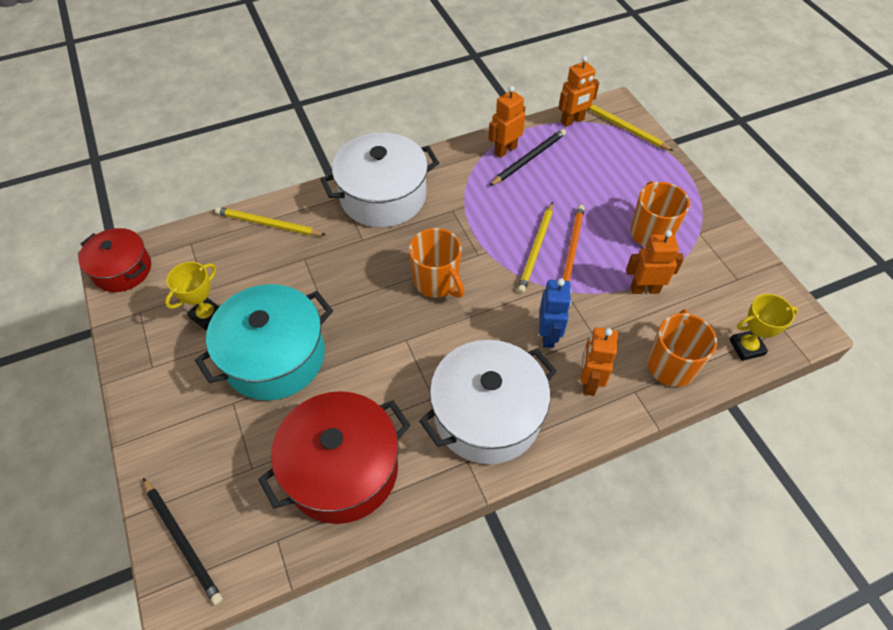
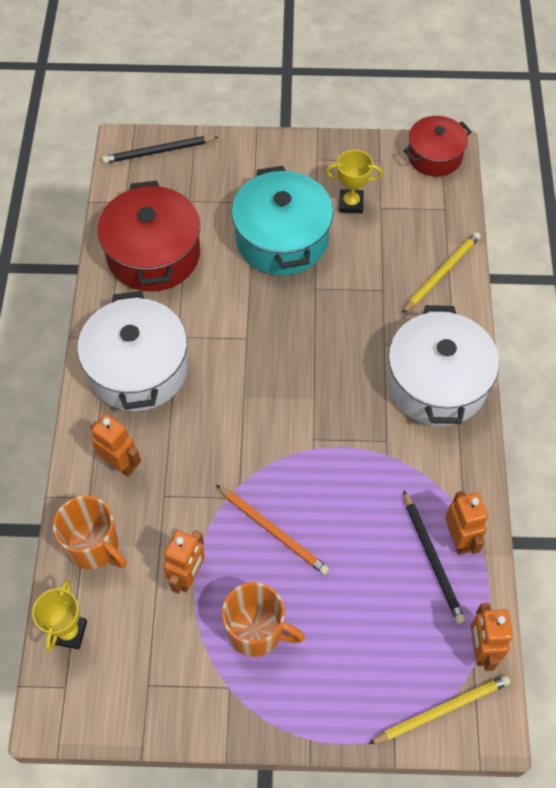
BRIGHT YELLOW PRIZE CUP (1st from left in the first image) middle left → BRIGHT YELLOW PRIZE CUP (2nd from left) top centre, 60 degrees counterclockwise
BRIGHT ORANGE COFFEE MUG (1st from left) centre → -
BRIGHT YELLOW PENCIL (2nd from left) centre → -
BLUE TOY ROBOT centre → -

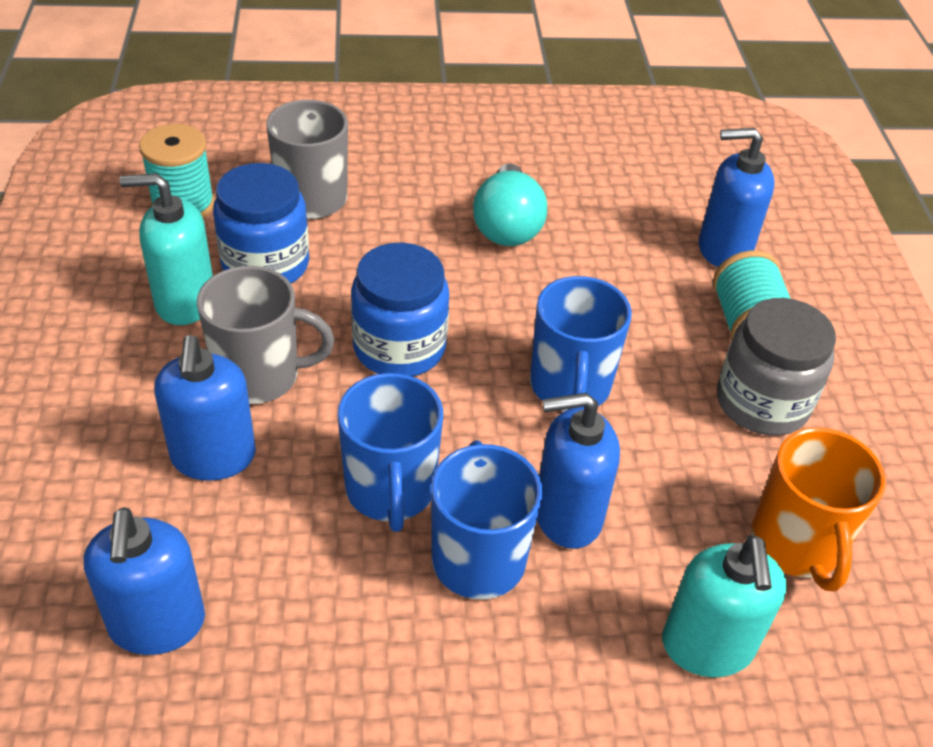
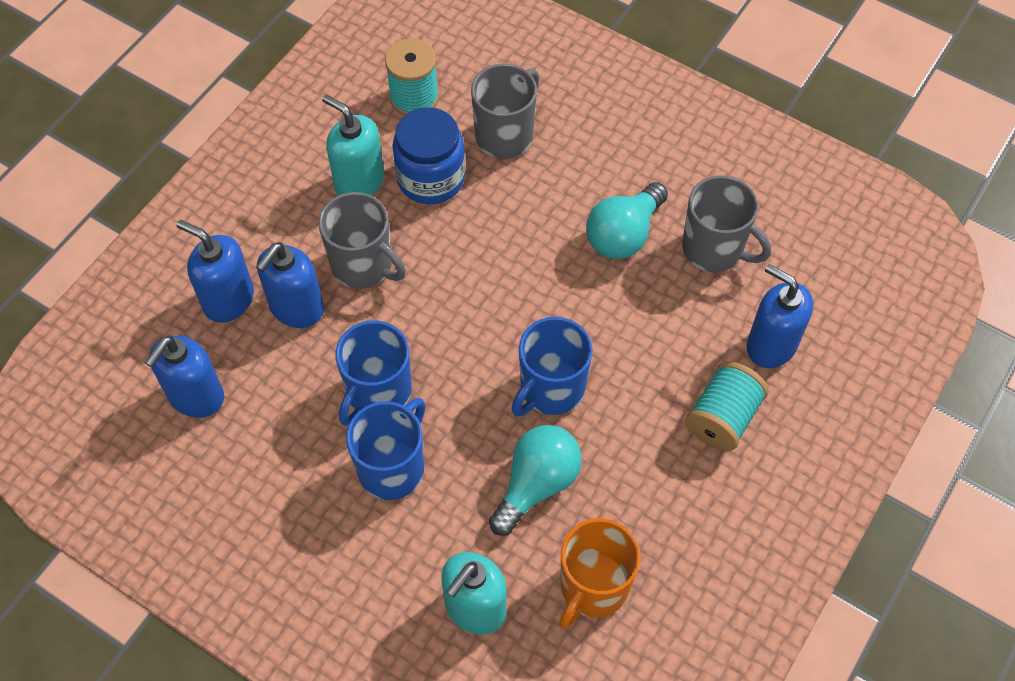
BLUE SOAP PUMP (3rd from left in the first image) centre → BLUE SOAP PUMP (2nd from left) middle left, move
- → AQUA LIGHT BULB (1st from left) bottom centre
- → ASH-GREY COFFEE MUG (3rd from left) top right
BLUE JAM JAR (2nd from left) centre → -
ASH-GREY JAM JAR middle right → -

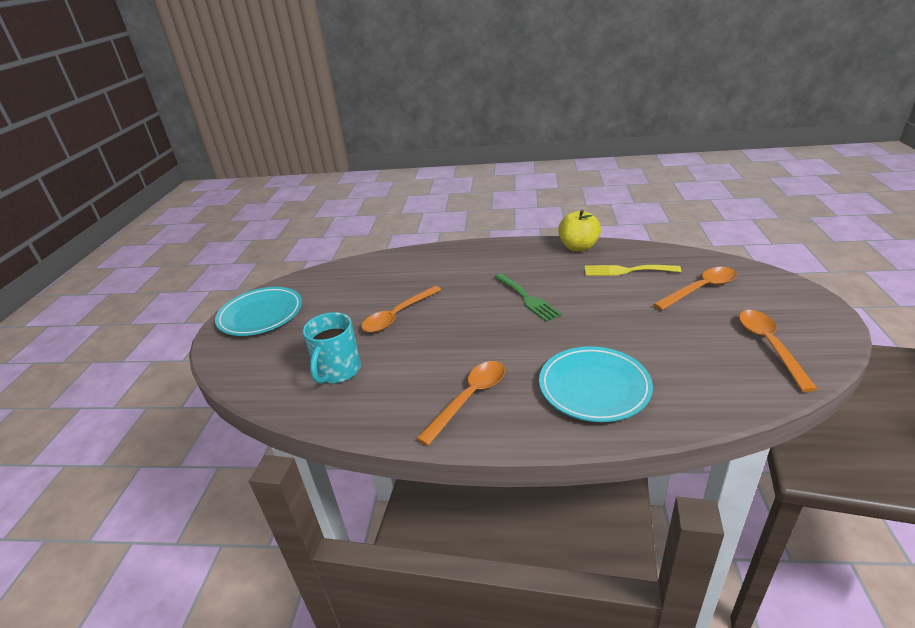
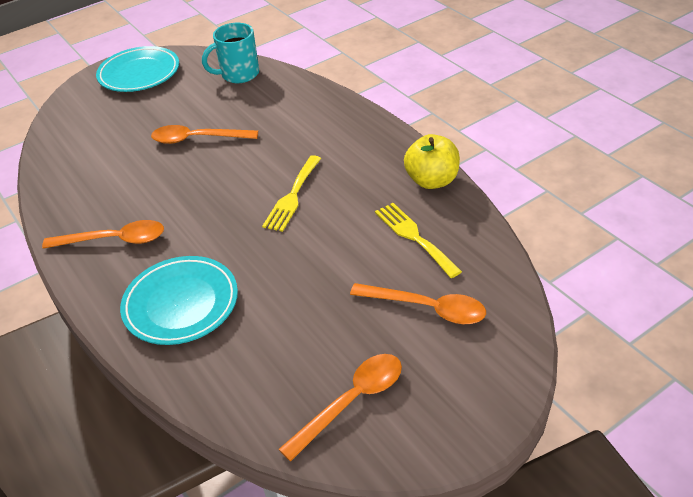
AQUA COFFEE MUG centre → AQUA COFFEE MUG top left, move
EMERALD TABLE FORK centre → BRIGHT YELLOW TABLE FORK (1st from left) centre

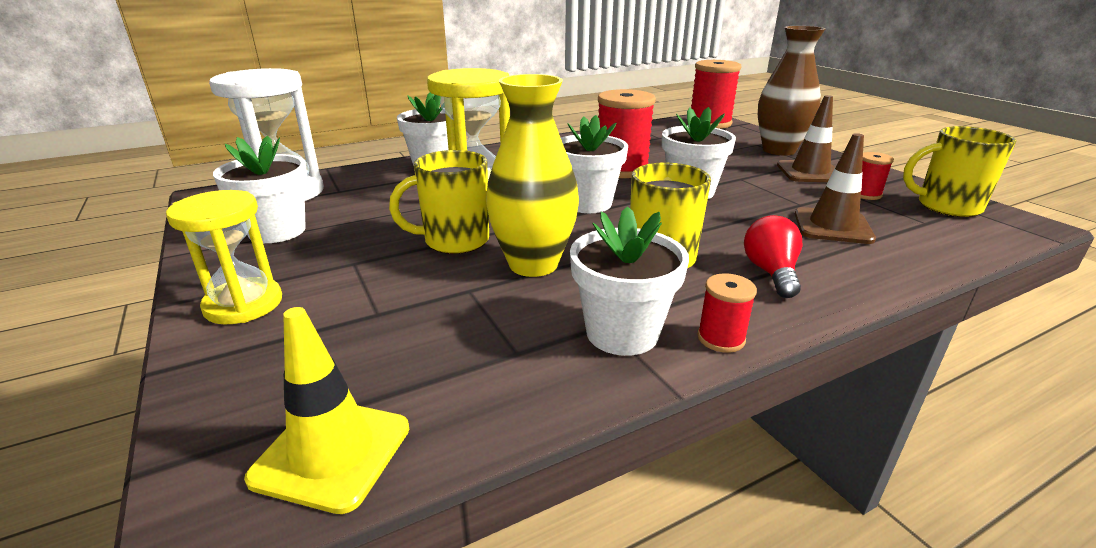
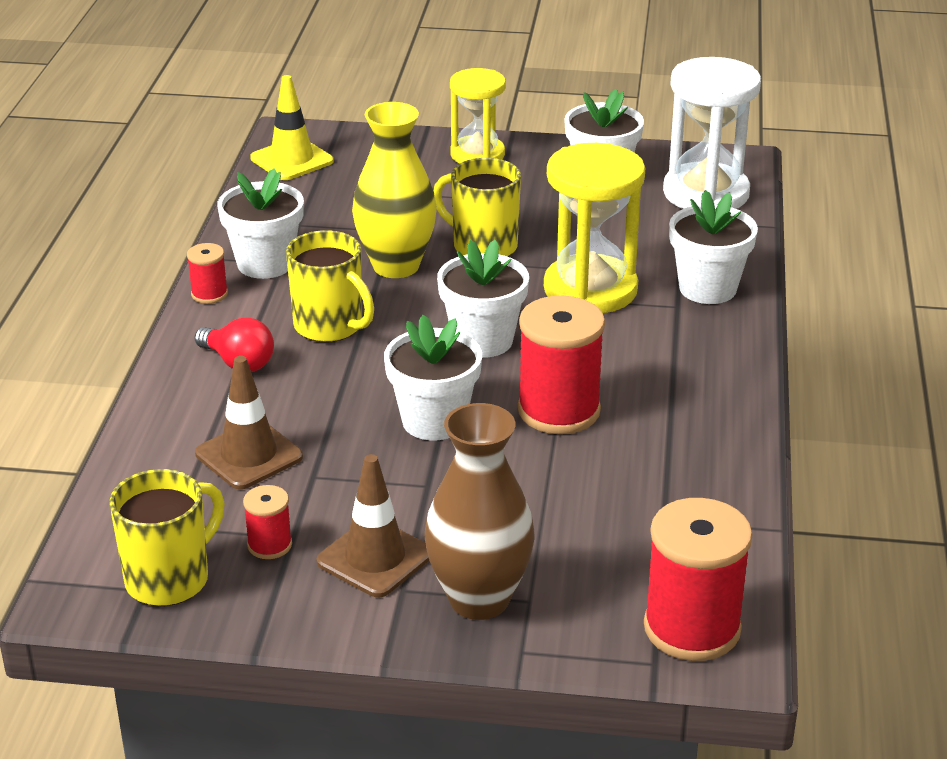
BRIGHT YELLOW COFFEE MUG (1st from left in the first image) centre → BRIGHT YELLOW COFFEE MUG (3rd from left) top centre, 75 degrees counterclockwise

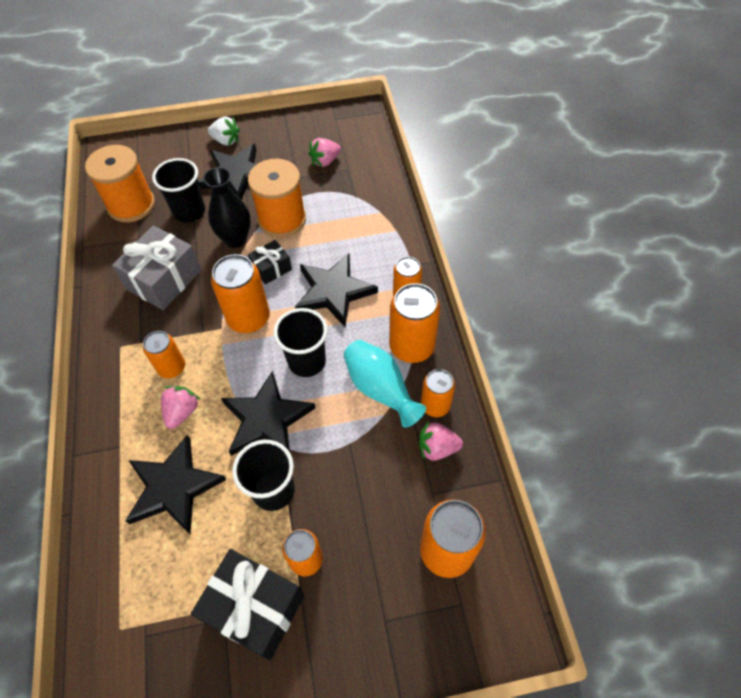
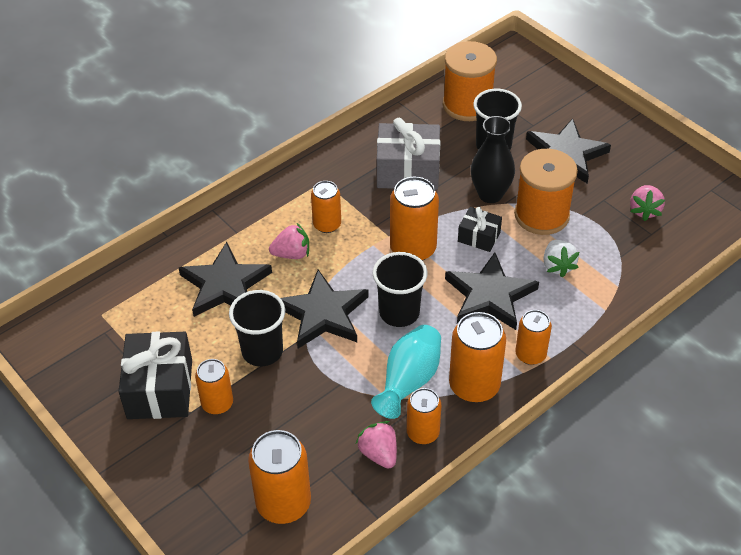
PURE WHITE BERRY top left → PURE WHITE BERRY middle right, move
ROSY BERRY (2nd from left in the first image) top centre → ROSY BERRY (3rd from left) middle right, 105 degrees counterclockwise

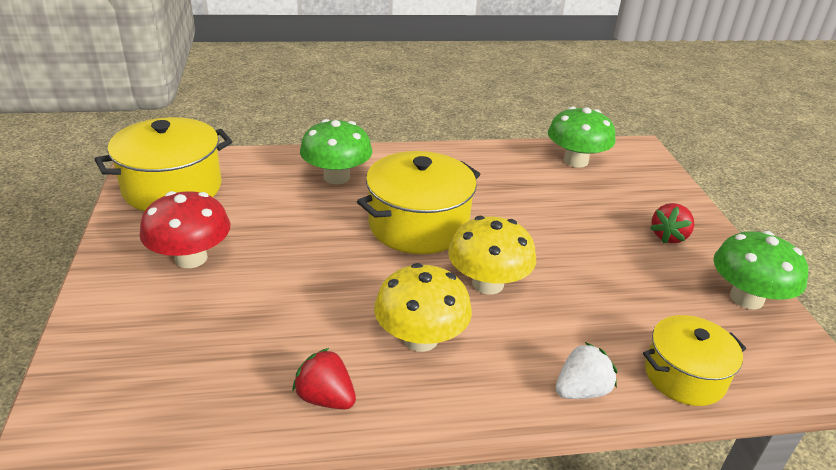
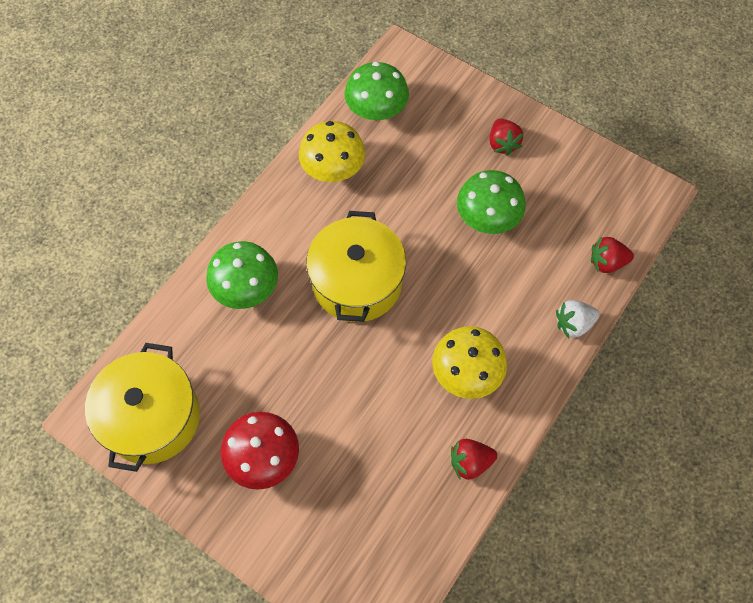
BRIGHT YELLOW FUNGUS (2nd from left in the first image) centre → BRIGHT YELLOW FUNGUS (1st from left) top centre, move
EMERALD FUNGUS (3rd from left) middle right → EMERALD FUNGUS (3rd from left) centre, move
PURE WHITE BERRY bottom right → PURE WHITE BERRY middle right, 120 degrees counterclockwise
BRIGHT YELLOW STOCKPOT (3rd from left) bottom right → RED BERRY (3rd from left) middle right

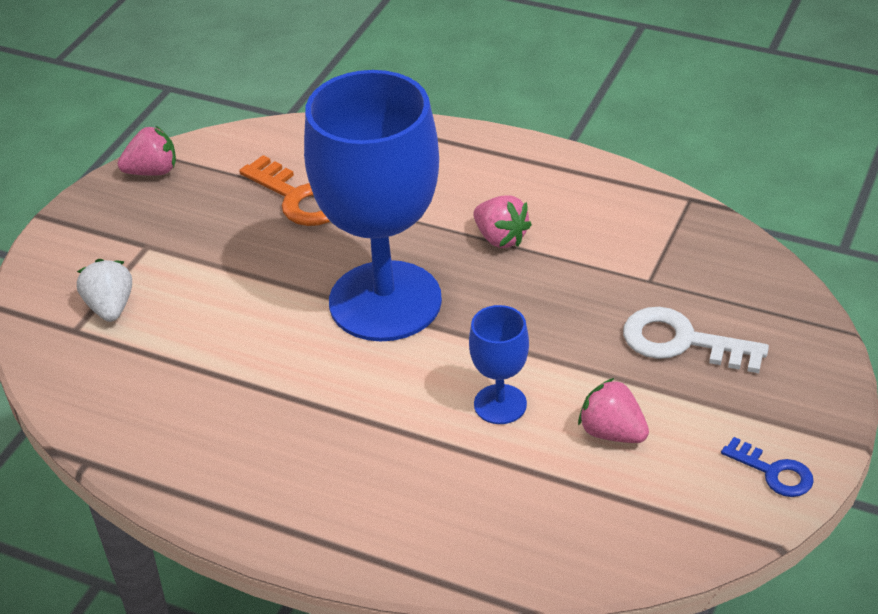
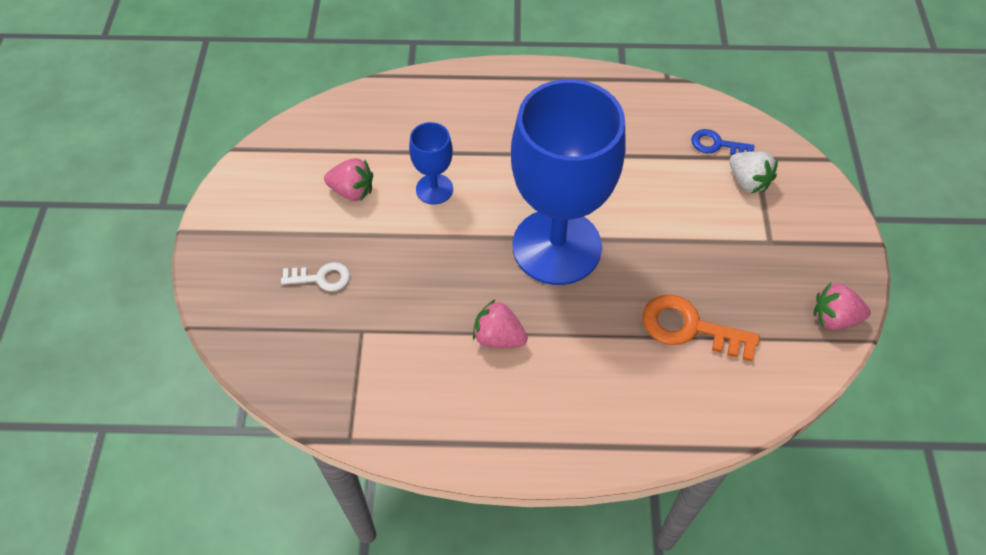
PURE WHITE LATCHKEY middle right → PURE WHITE LATCHKEY middle left, x0.61
BLUE LATCHKEY bottom right → BLUE LATCHKEY top right, move
ROSY BERRY (1st from left in the first image) top left → ROSY BERRY (3rd from left) middle right, 45 degrees clockwise

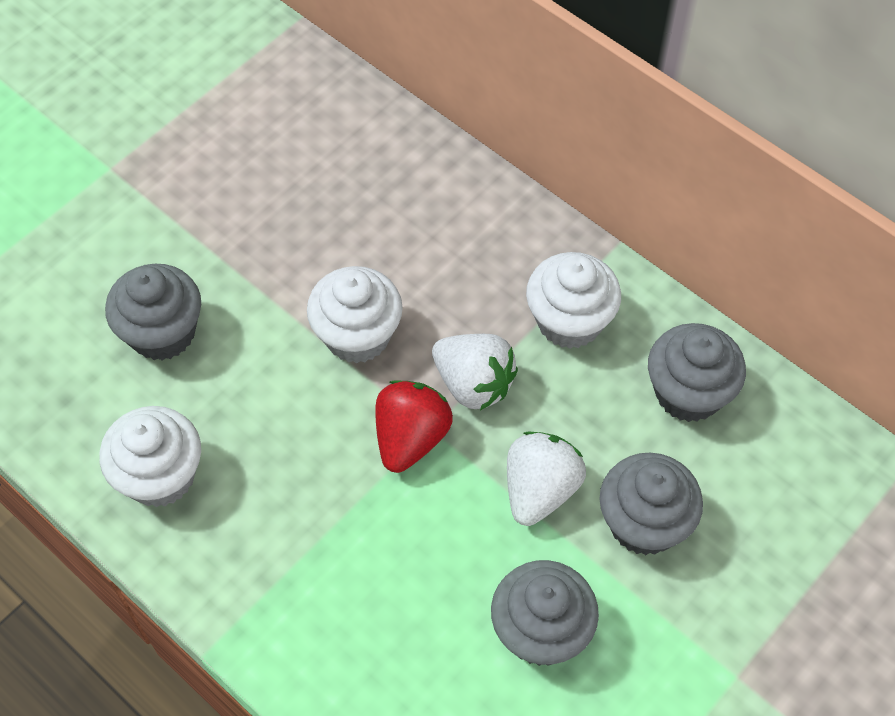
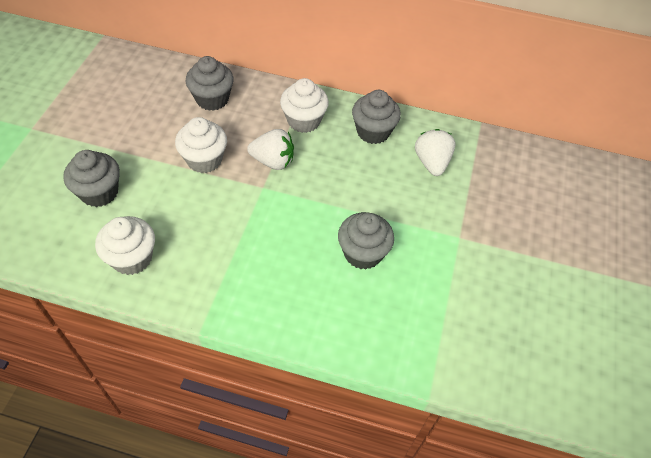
ASH-GREY FAIRY CAKE (3rd from left in the first image) bottom right → ASH-GREY FAIRY CAKE (2nd from left) top left, move
PURE WHITE BERRY (2nd from left) bottom centre → PURE WHITE BERRY (2nd from left) top right, move
RED BERRY centre → -

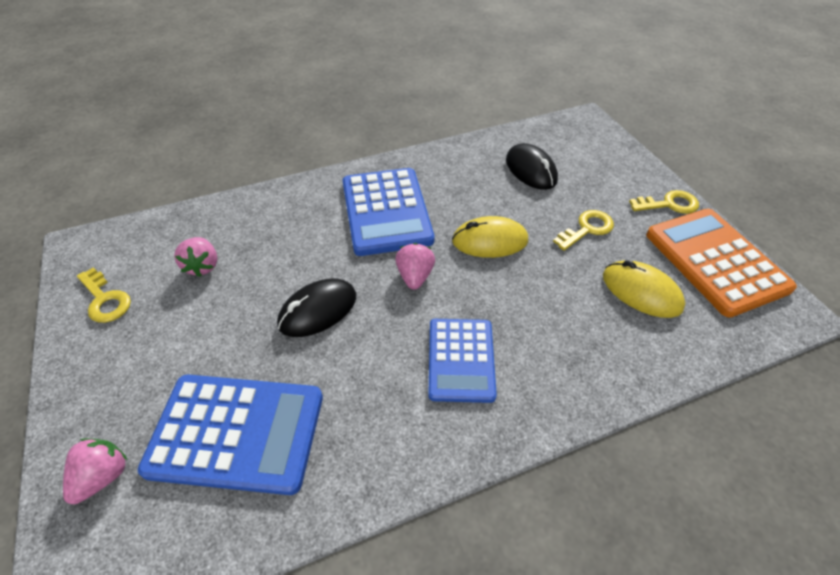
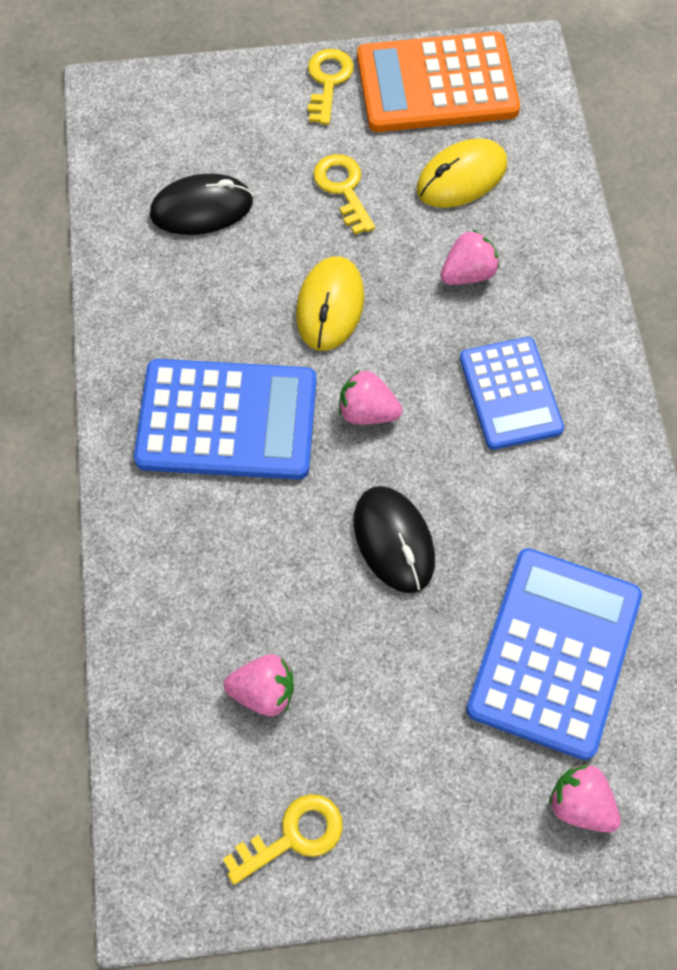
- → ROSY BERRY (3rd from left) top right
BLUE ADDING MACHINE (3rd from left in the first image) centre → BLUE ADDING MACHINE (2nd from left) middle right, 60 degrees clockwise

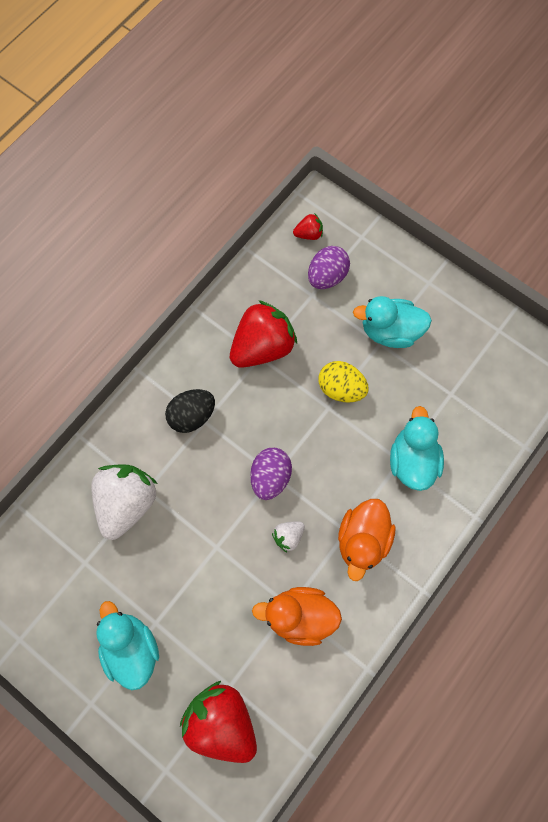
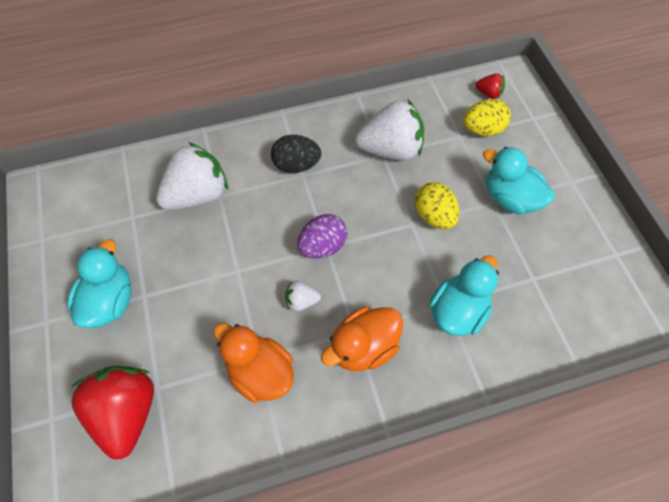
RED BERRY (2nd from left) centre → PURE WHITE BERRY (3rd from left) top centre
ROYAL PURPLE EGG SHAPE (2nd from left) top centre → BRIGHT YELLOW EGG SHAPE (2nd from left) top right

